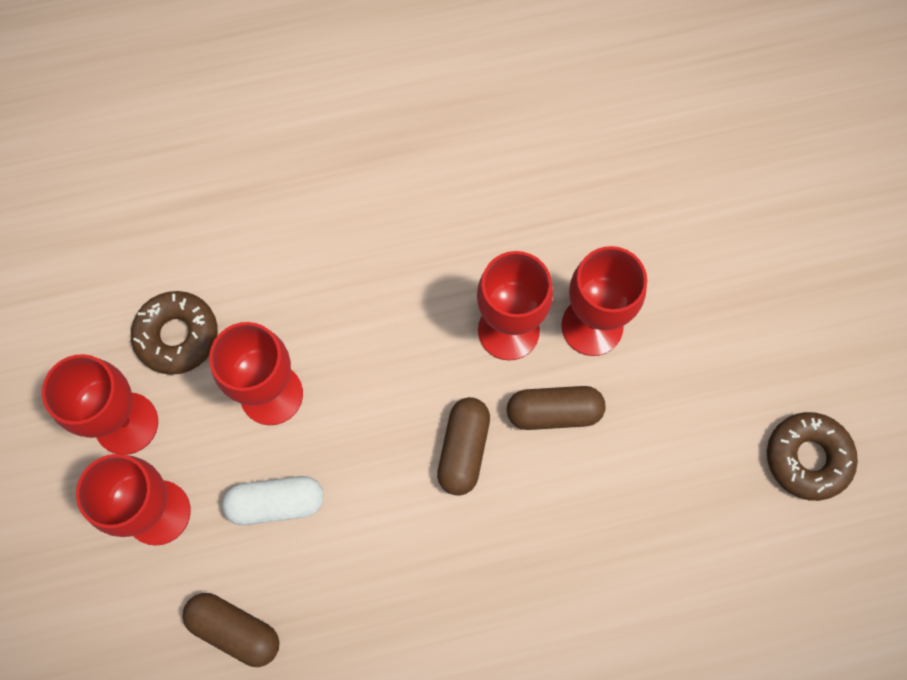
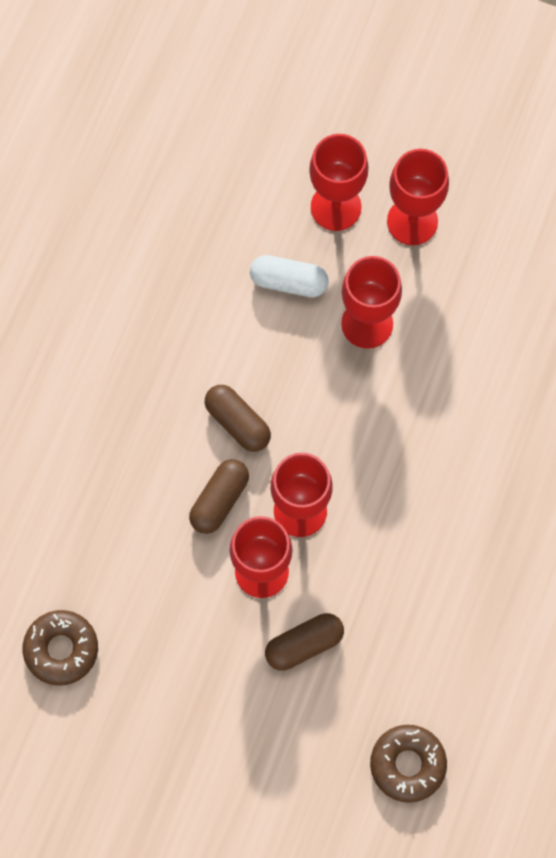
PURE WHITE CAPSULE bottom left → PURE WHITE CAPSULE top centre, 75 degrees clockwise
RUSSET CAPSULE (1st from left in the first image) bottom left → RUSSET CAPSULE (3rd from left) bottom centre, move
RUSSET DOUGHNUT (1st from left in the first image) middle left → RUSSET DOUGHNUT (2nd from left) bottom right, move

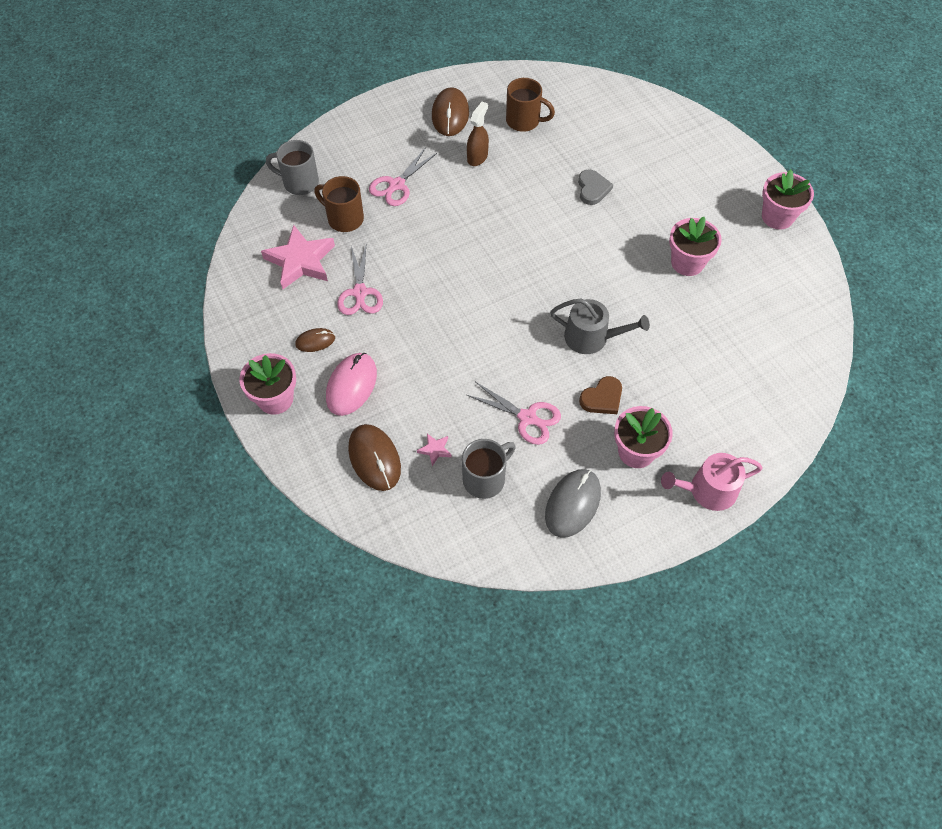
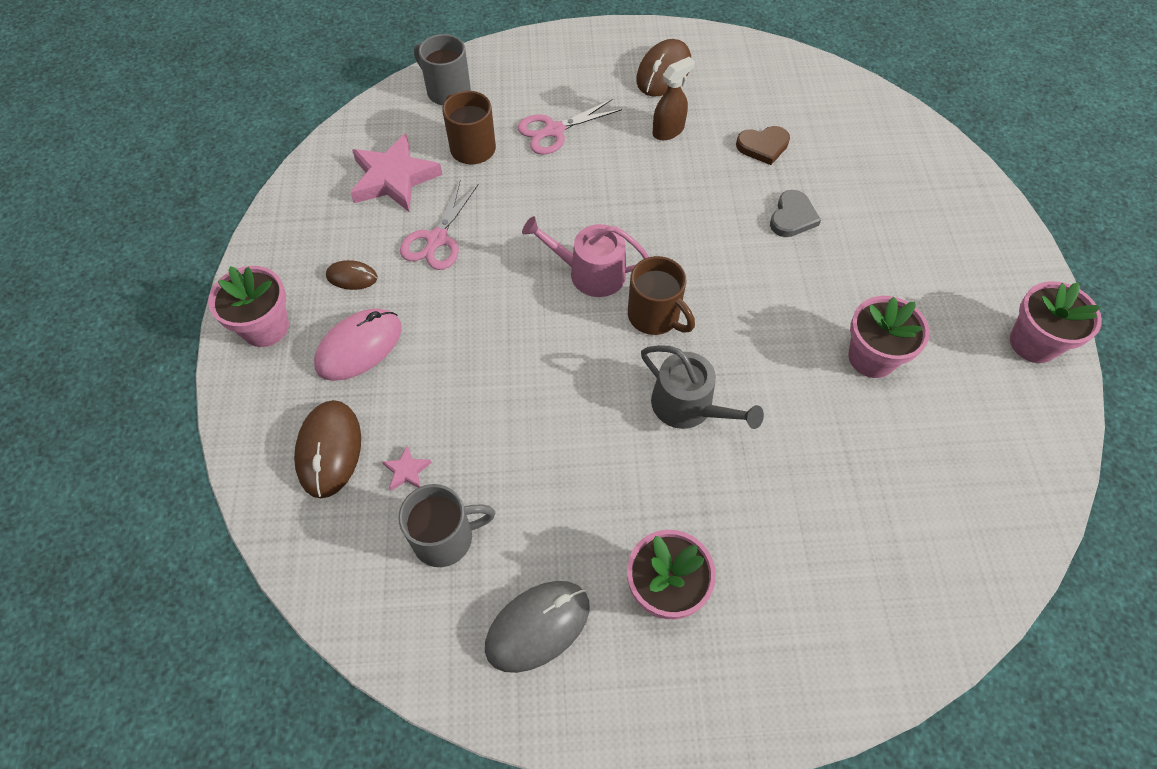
ROSY WATERING CAN middle right → ROSY WATERING CAN top centre, move
RUSSET COFFEE MUG (2nd from left) top centre → RUSSET COFFEE MUG (2nd from left) centre, move
RUSSET HEART SHAPE centre → RUSSET HEART SHAPE top centre, move
ROSY SHEARS (3rd from left) centre → -

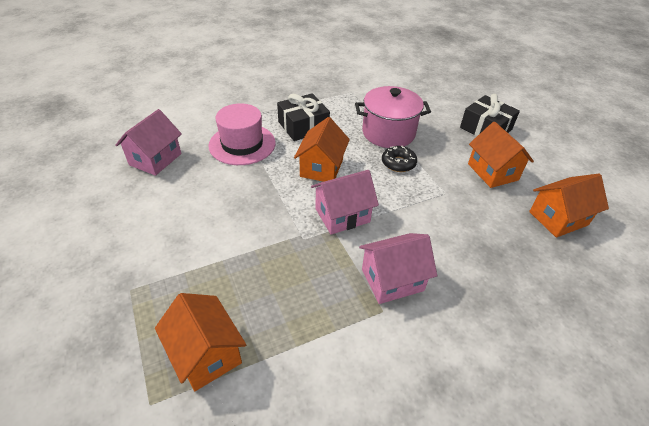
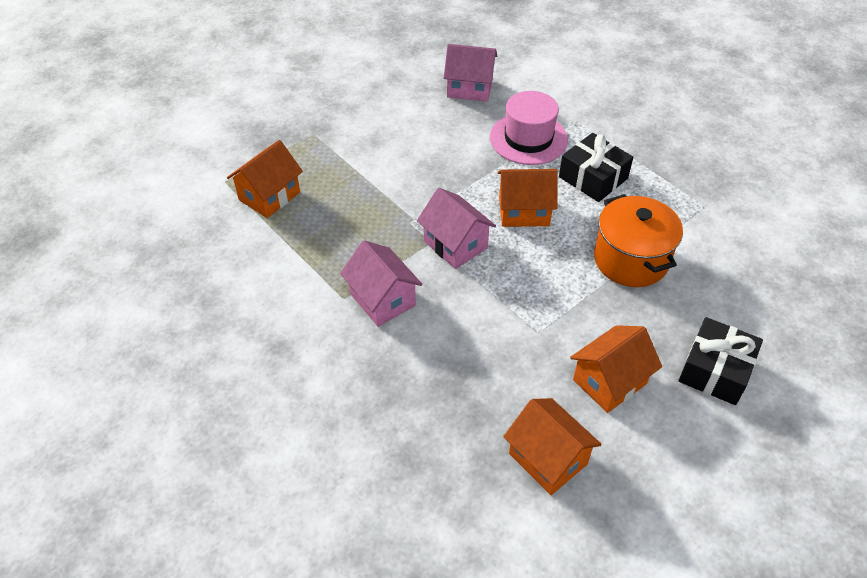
ROSY STOCKPOT top centre → BRIGHT ORANGE STOCKPOT middle right
BLACK DOUGHNUT centre → -

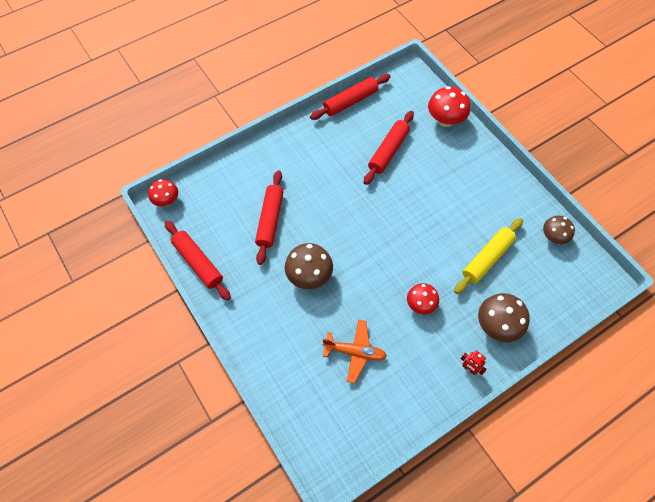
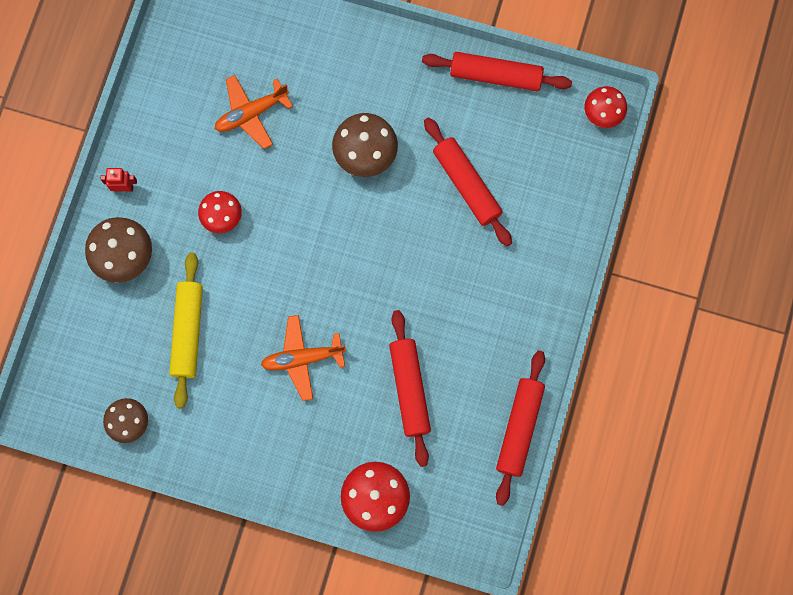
- → BRIGHT ORANGE PLANE (2nd from left) centre

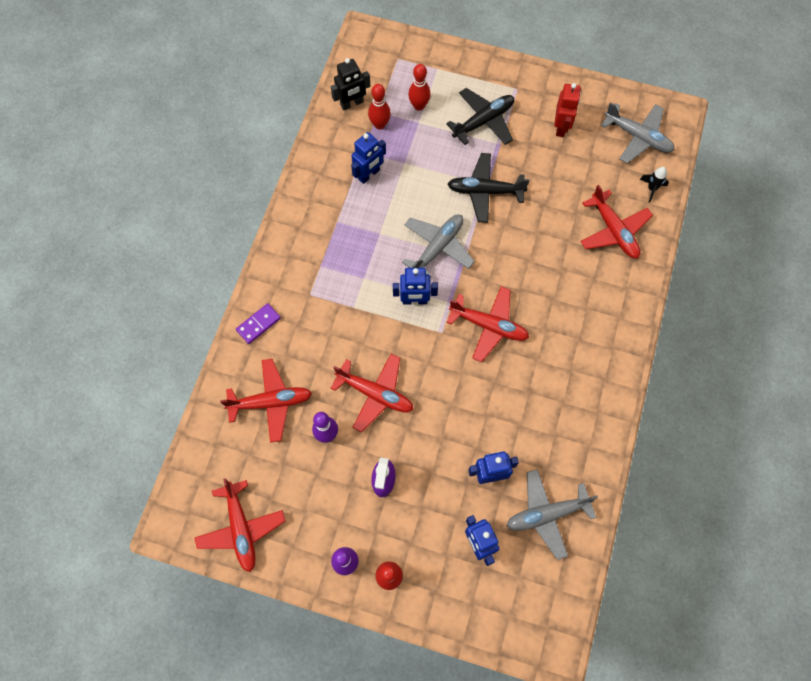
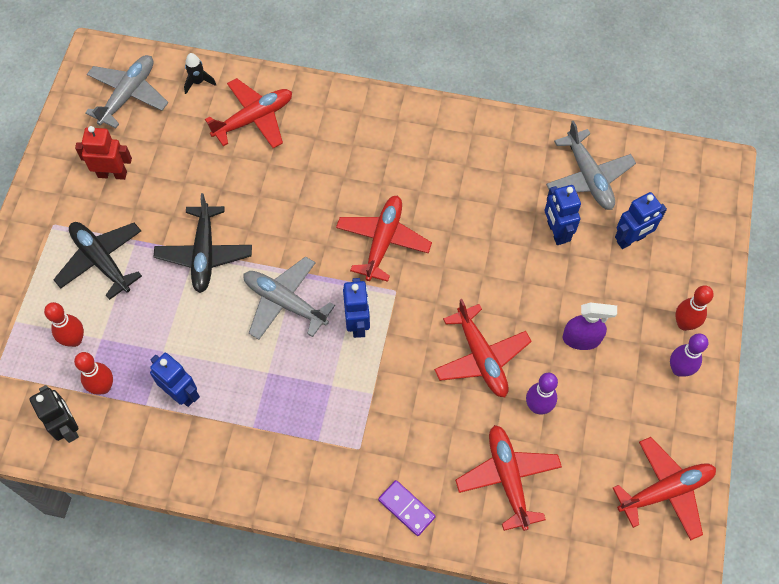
RED PLANE (3rd from left) centre, 135 degrees clockwise

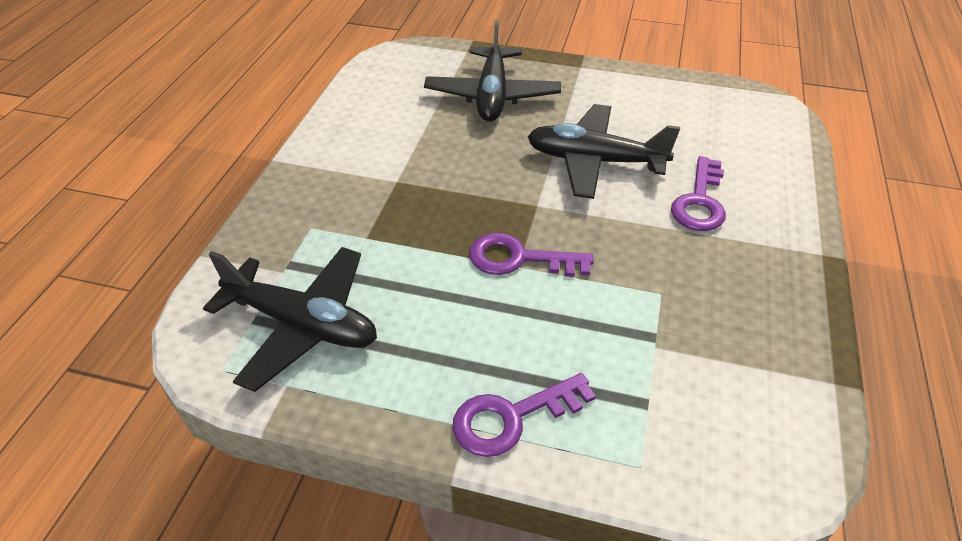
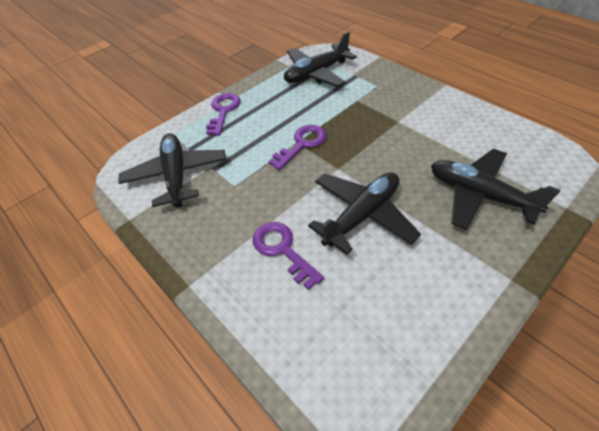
- → BLACK PLANE (1st from left) middle left

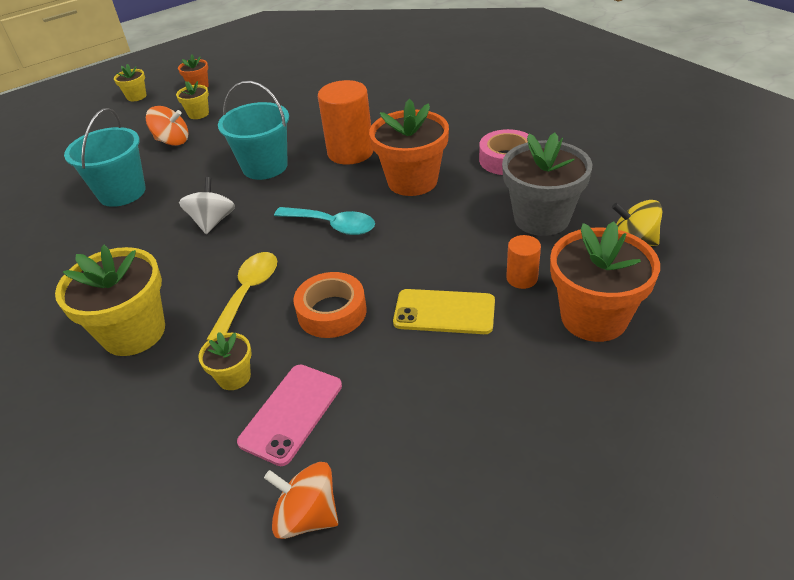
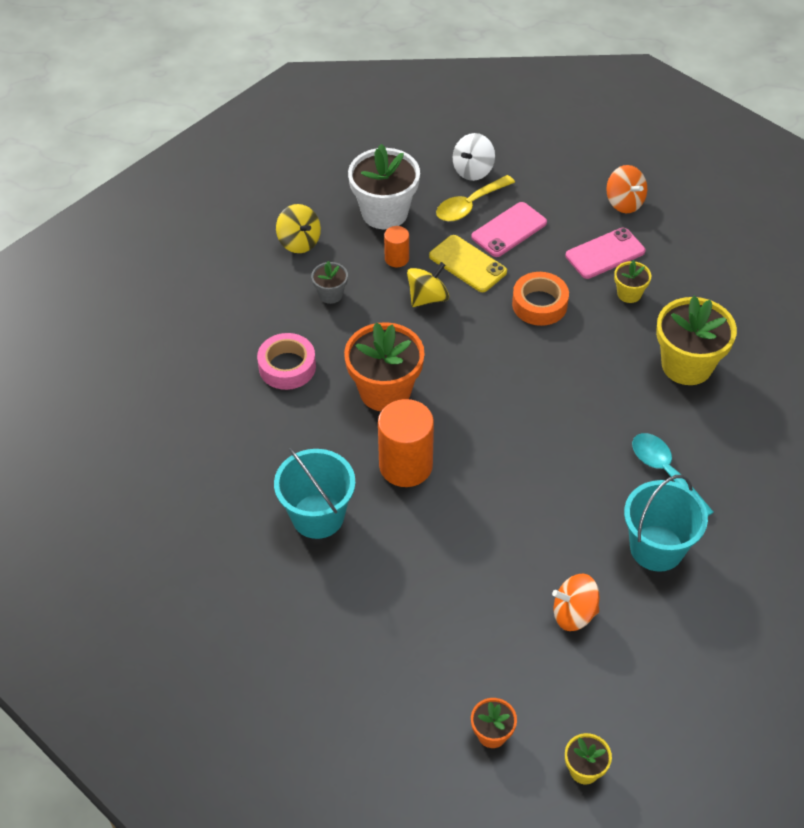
AQUA BUCKET (2nd from left in the first image) top left → AQUA BUCKET (1st from left) centre, move
ASH-GREY POTTED PLANT top right → ASH-GREY POTTED PLANT centre, x0.49
BRIGHT ORANGE POTTED PLANT (3rd from left) middle right → PURE WHITE POTTED PLANT top centre
- → BRIGHT YELLOW WHIRLIGIG (2nd from left) centre
BRIGHT YELLOW TEASPOON middle left → BRIGHT YELLOW TEASPOON top centre, move
PURE WHITE WHIRLIGIG middle left → PURE WHITE WHIRLIGIG top centre, move
- → ROSY SMARTPHONE (1st from left) top centre
BRIGHT ORANGE WHIRLIGIG (1st from left) top left → BRIGHT ORANGE WHIRLIGIG (1st from left) bottom right, 45 degrees counterclockwise
AQUA TEASPOON centre → AQUA TEASPOON middle right, move
BRIGHT YELLOW POTTED PLANT (3rd from left) top left → -

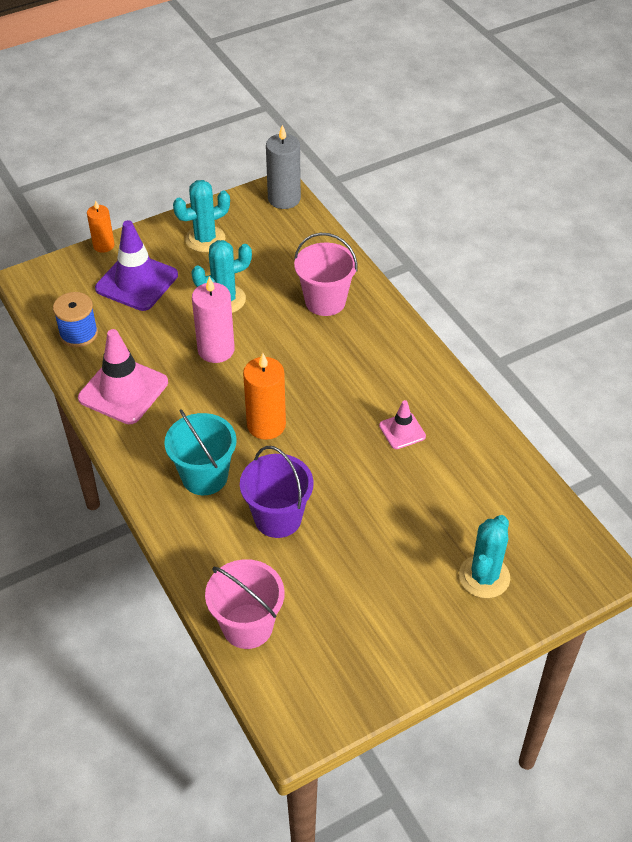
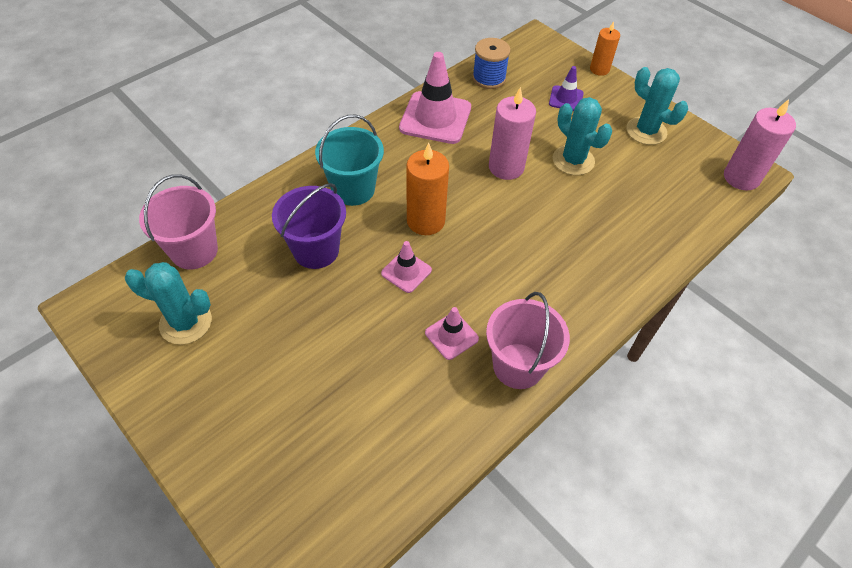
AQUA PRICKLY PLANT (3rd from left in the first image) middle right → AQUA PRICKLY PLANT (1st from left) middle left, move
- → ROSY SAFETY CONE (1st from left) centre
ROSY BUCKET (2nd from left) top centre → ROSY BUCKET (2nd from left) centre, move
ROYAL PURPLE SAFETY CONE top left → ROYAL PURPLE SAFETY CONE top centre, x0.52
ASH-GREY CANDLE top centre → ROSY CANDLE (2nd from left) top right

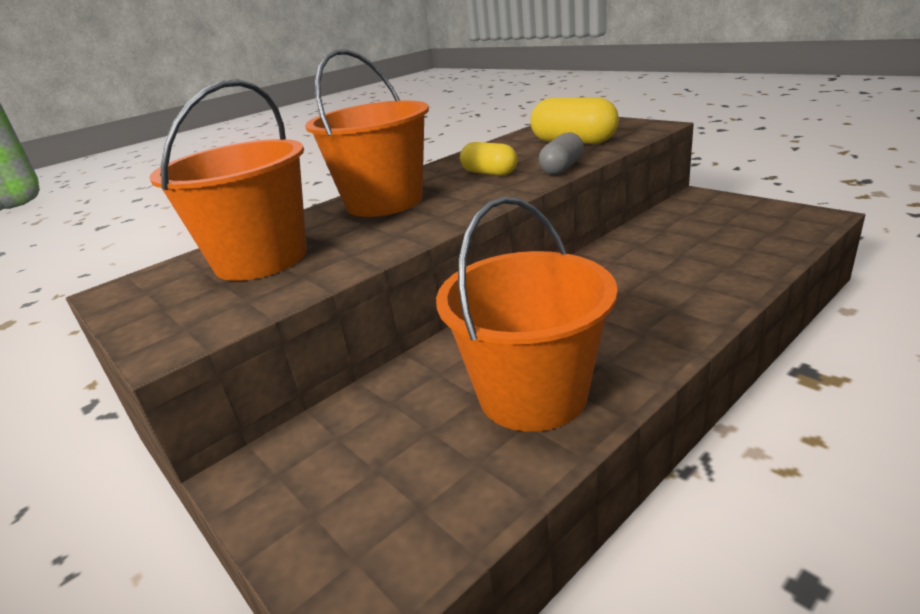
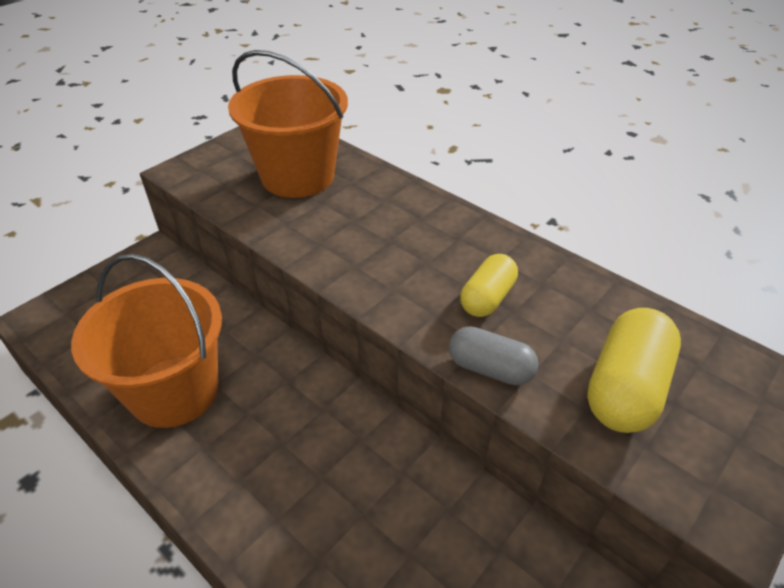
BRIGHT ORANGE BUCKET (2nd from left) top centre → -

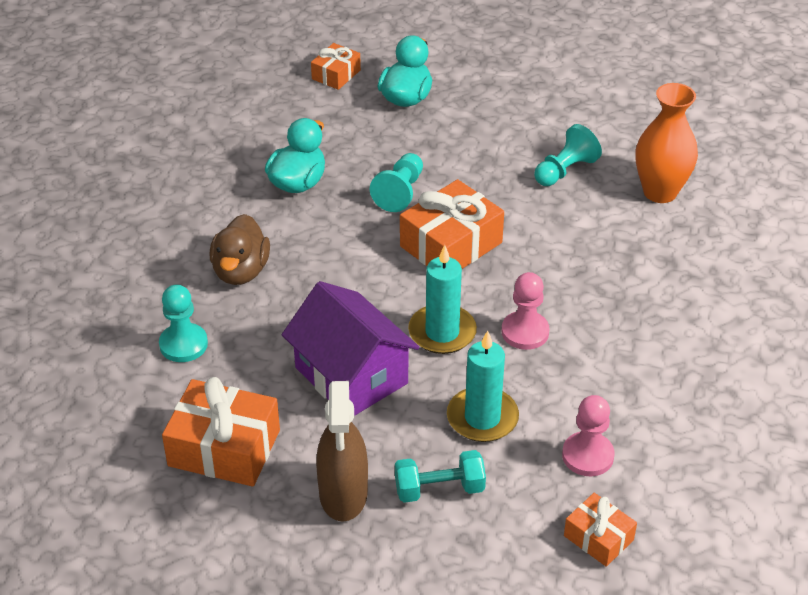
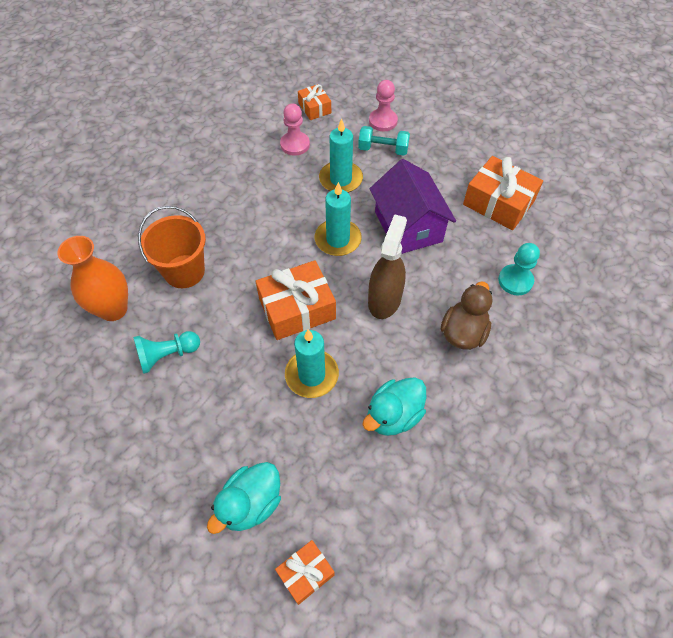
- → BRIGHT ORANGE BUCKET middle left
AQUA GAME PAWN (2nd from left) top centre → AQUA CANDLE (1st from left) centre
RUSSET SPRAY CLEANER bottom centre → RUSSET SPRAY CLEANER centre, move
ROSY GAME PAWN (1st from left in the first image) centre → ROSY GAME PAWN (2nd from left) top centre, move

